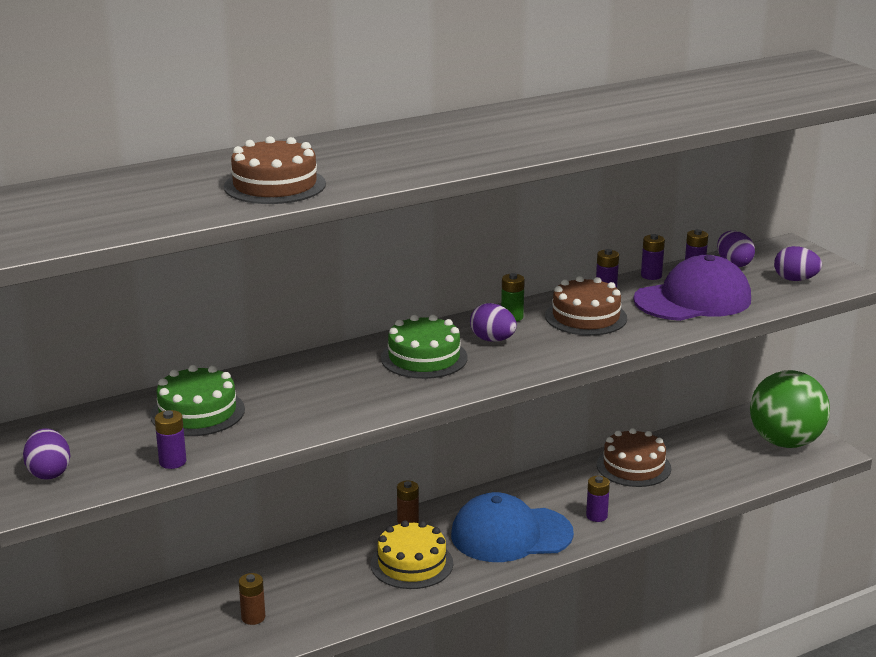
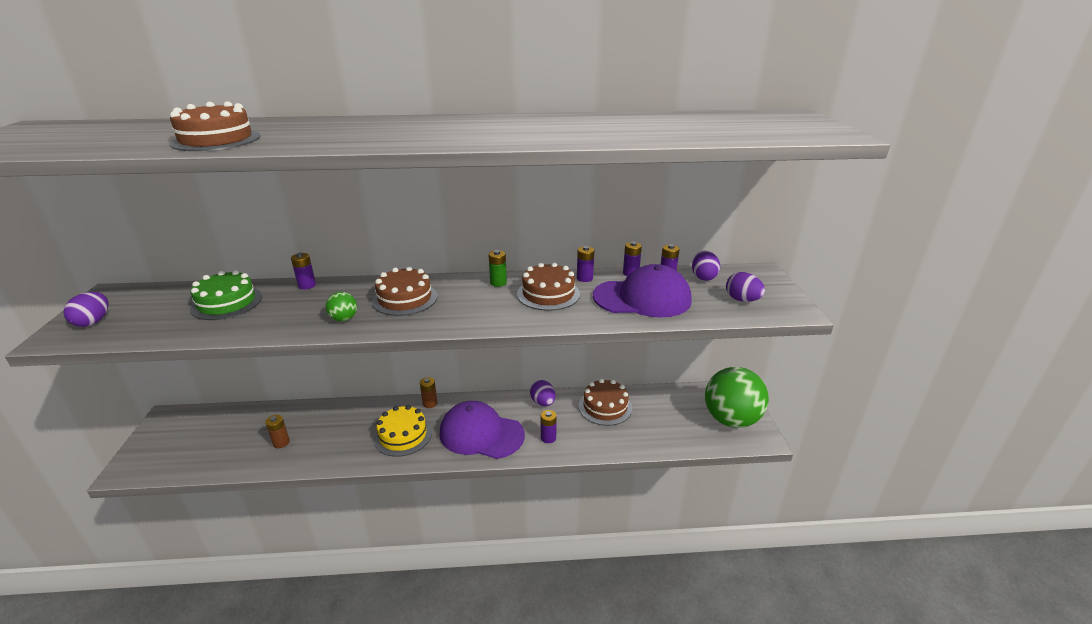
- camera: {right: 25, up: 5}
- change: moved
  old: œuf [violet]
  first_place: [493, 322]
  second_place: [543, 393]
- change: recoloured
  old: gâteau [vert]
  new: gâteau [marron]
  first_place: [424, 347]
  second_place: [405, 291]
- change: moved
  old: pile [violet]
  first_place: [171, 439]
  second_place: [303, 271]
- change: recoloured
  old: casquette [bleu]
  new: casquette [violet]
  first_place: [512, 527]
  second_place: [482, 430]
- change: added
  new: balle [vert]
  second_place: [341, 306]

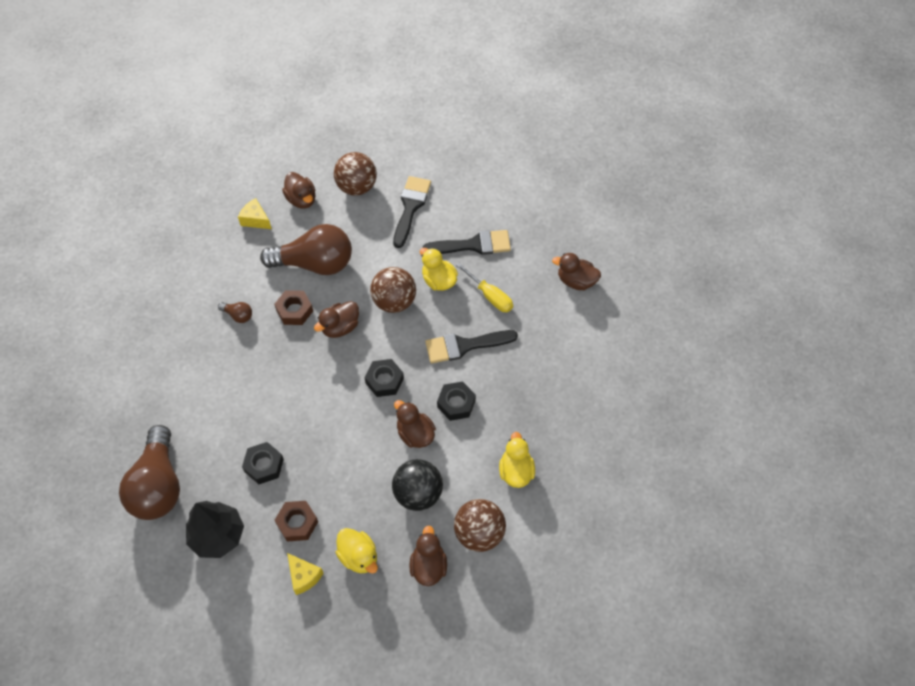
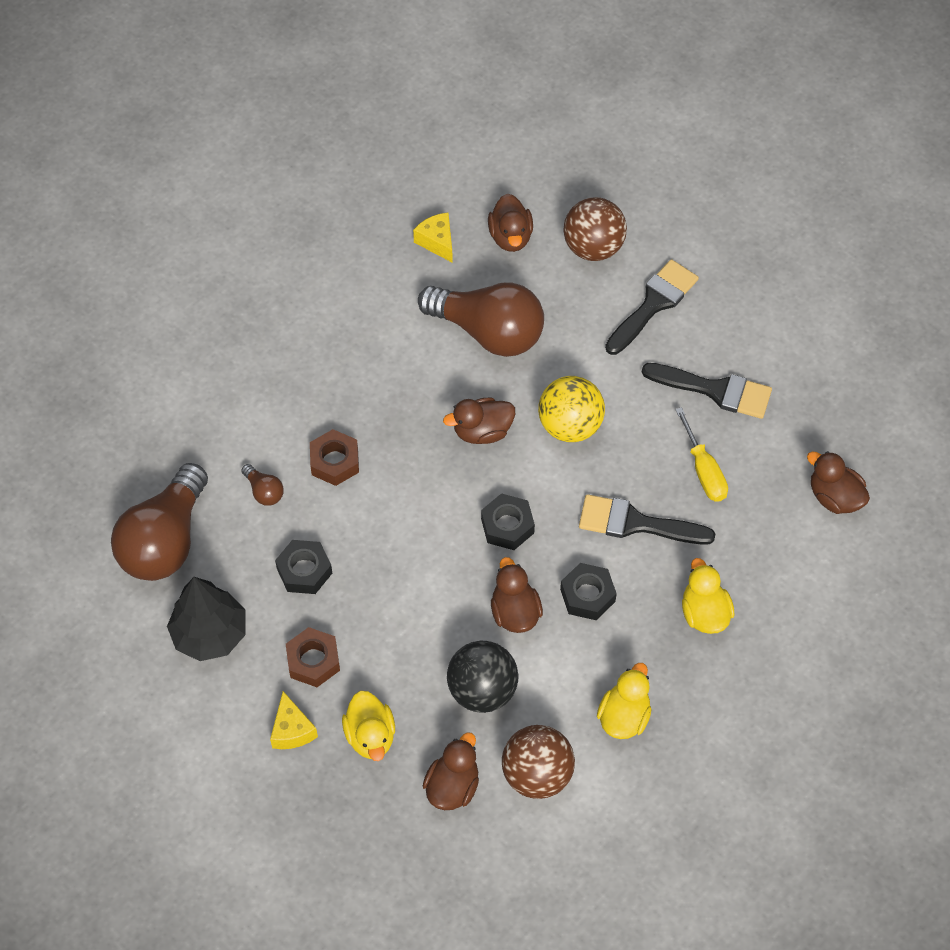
- camera: {right: 25, up: 0}
- change: moved
  old: canard [jaune]
  first_place: [439, 269]
  second_place: [708, 596]
- change: recoloured
  old: balle [marron]
  new: balle [jaune]
  first_place: [393, 290]
  second_place: [571, 409]
- change: moved
  old: écrou [marron]
  first_place: [293, 307]
  second_place: [334, 457]
- change: moved
  old: ampoule [marron]
  first_place: [235, 312]
  second_place: [262, 485]

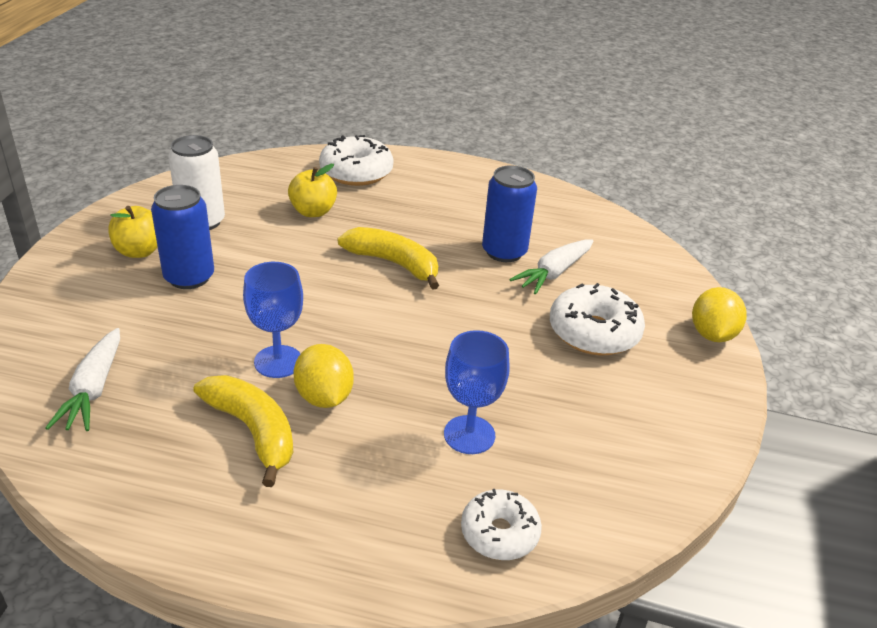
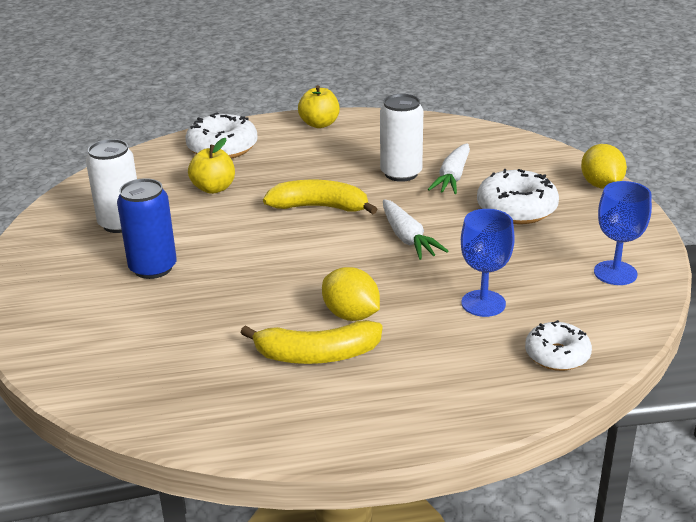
- camera: {right: -20, up: -5}
- change: recoloured
  old: canette [bleu]
  new: canette [blanc]
  first_place: [509, 213]
  second_place: [401, 138]
- change: moved
  old: pomme [jaune]
  first_place: [133, 232]
  second_place: [319, 106]
- change: moved
  old: verre à pied [bleu]
  first_place: [273, 320]
  second_place: [623, 233]
- change: moved
  old: carotte [blanc]
  first_place: [82, 379]
  second_place: [415, 229]
- change: turned
  old: banane [jaune]
  first_place: [243, 431]
  second_place: [311, 342]
  degrees: 150

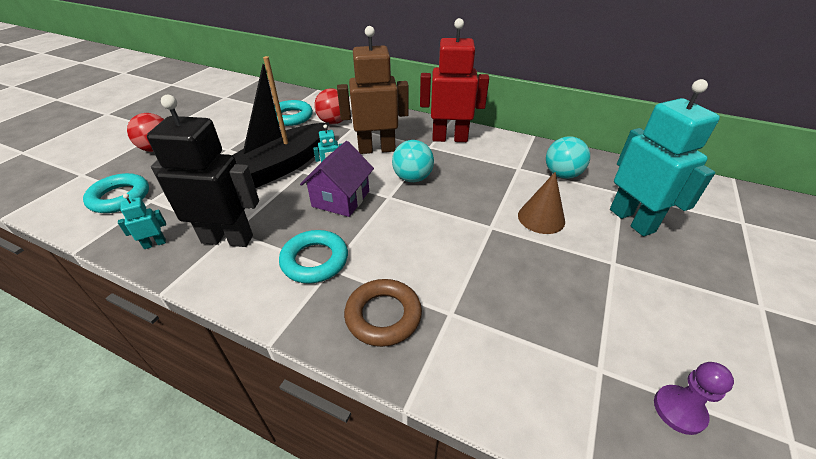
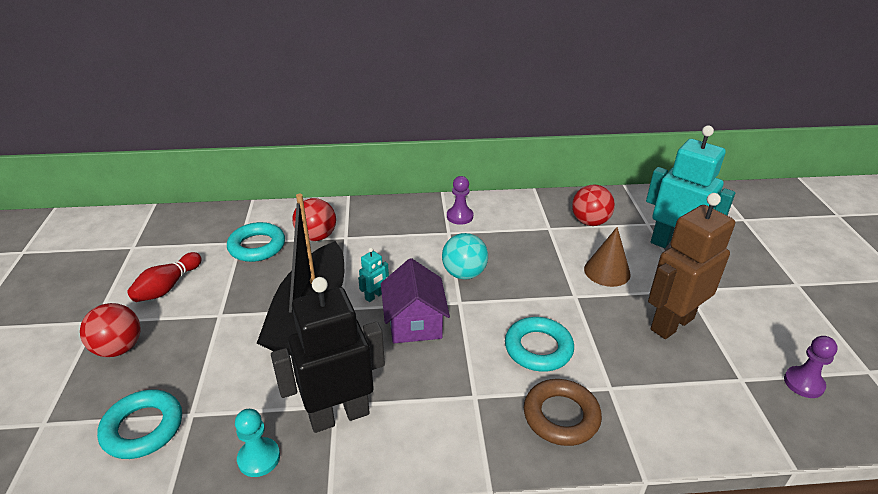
- camera: {right: -30, up: -5}
- change: replaced
  old: robot [rouge]
  new: pion [violet]
  first_place: [454, 80]
  second_place: [460, 200]
- change: moved
  old: robot [marron]
  first_place: [373, 90]
  second_place: [691, 266]
- change: recoloured
  old: balle [turquoise]
  new: balle [rouge]
  first_place: [568, 157]
  second_place: [593, 205]
- change: replaced
  old: robot [turquoise]
  new: pion [turquoise]
  first_place: [142, 221]
  second_place: [257, 443]
- change: moved
  old: anneau [turquoise]
  first_place: [313, 257]
  second_place: [539, 344]
- change: added
  new: quille [rouge]
  second_place: [164, 277]

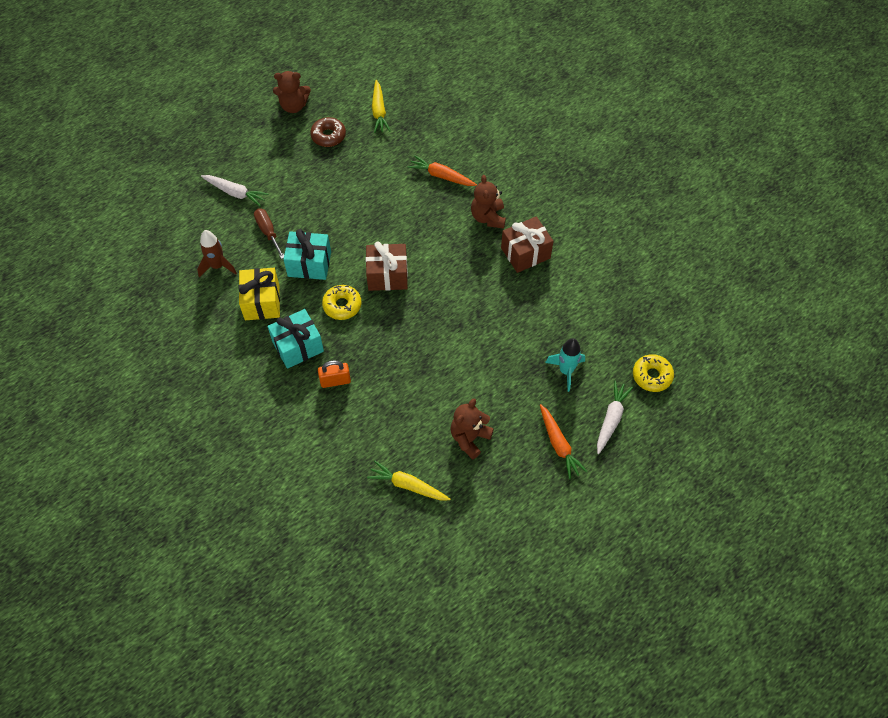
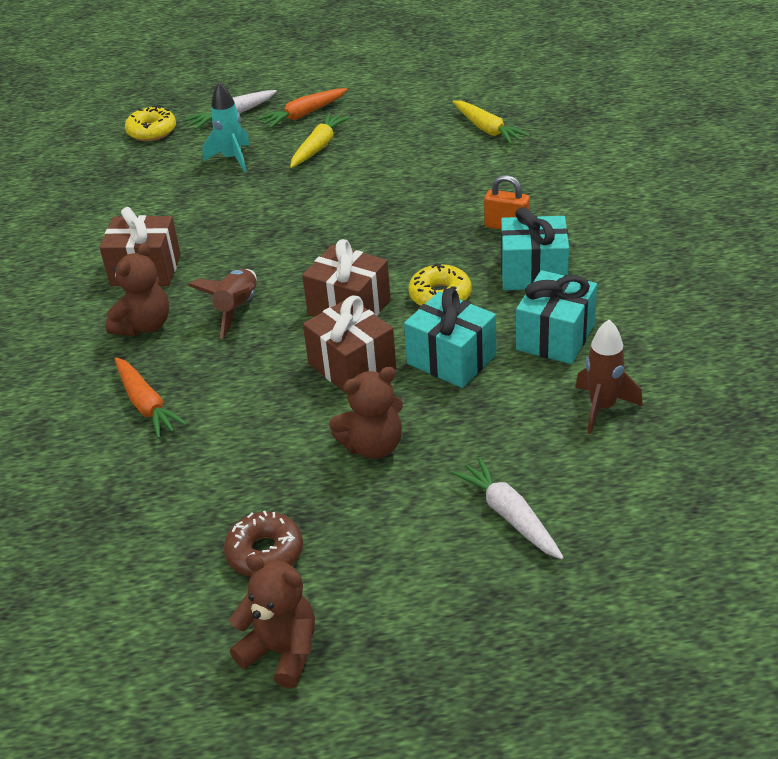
- camera: {right: -145, up: -20}
- change: moved
  old: carotte [jaune]
  first_place: [381, 106]
  second_place: [320, 140]
- change: removed
  old: tournevis [marron]
  first_place: [269, 234]
- change: recoloured
  old: cadeau [jaune]
  new: cadeau [turquoise]
  first_place: [259, 294]
  second_place: [556, 317]
- change: moved
  old: ours en peluche [marron]
  first_place: [472, 429]
  second_place: [366, 413]
- change: turned
  old: carotte [orange]
  first_place: [563, 441]
  second_place: [302, 108]
  degrees: -135
- change: added
  new: fusée [marron]
  second_place: [222, 304]
- change: added
  new: cadeau [marron]
  second_place: [349, 344]

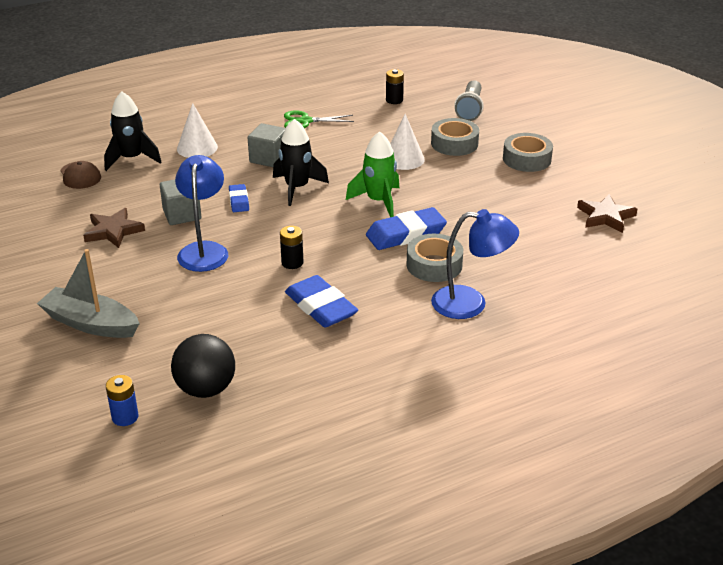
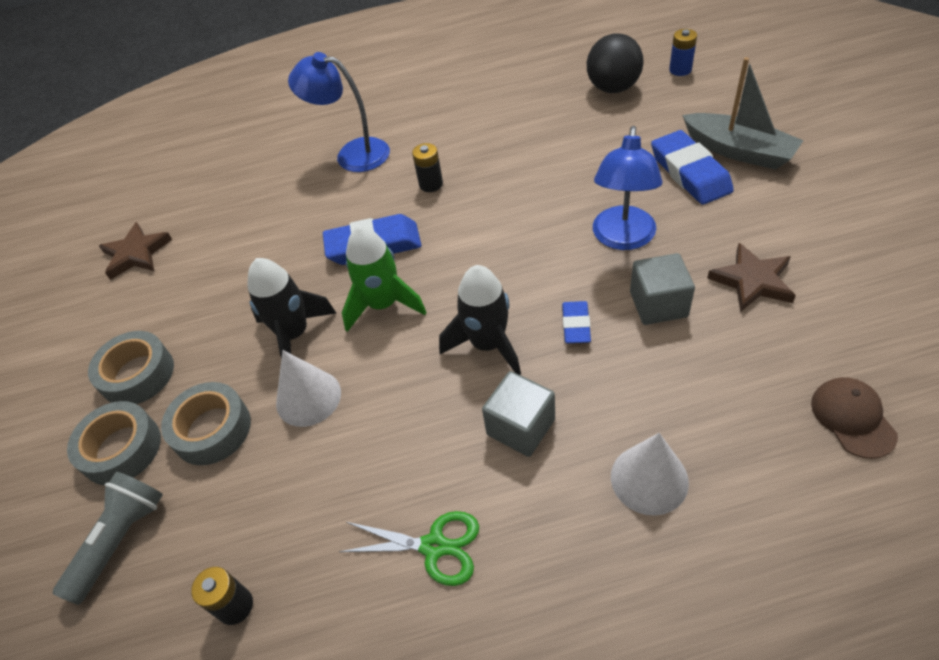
- camera: {right: -160, up: 15}
- change: moved
  old: fusée [noir]
  first_place: [133, 131]
  second_place: [291, 308]
- change: moved
  old: pile [noir]
  first_place: [291, 247]
  second_place: [427, 167]
- change: moved
  old: ruban adhésif [gris]
  first_place: [434, 258]
  second_place: [114, 443]
- change: moved
  old: gomme [bleu]
  first_place: [321, 301]
  second_place: [692, 167]

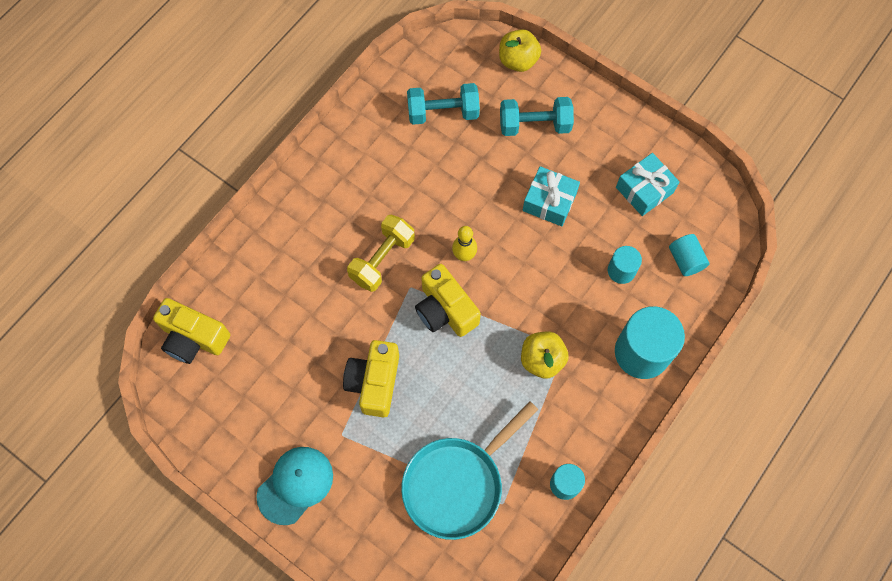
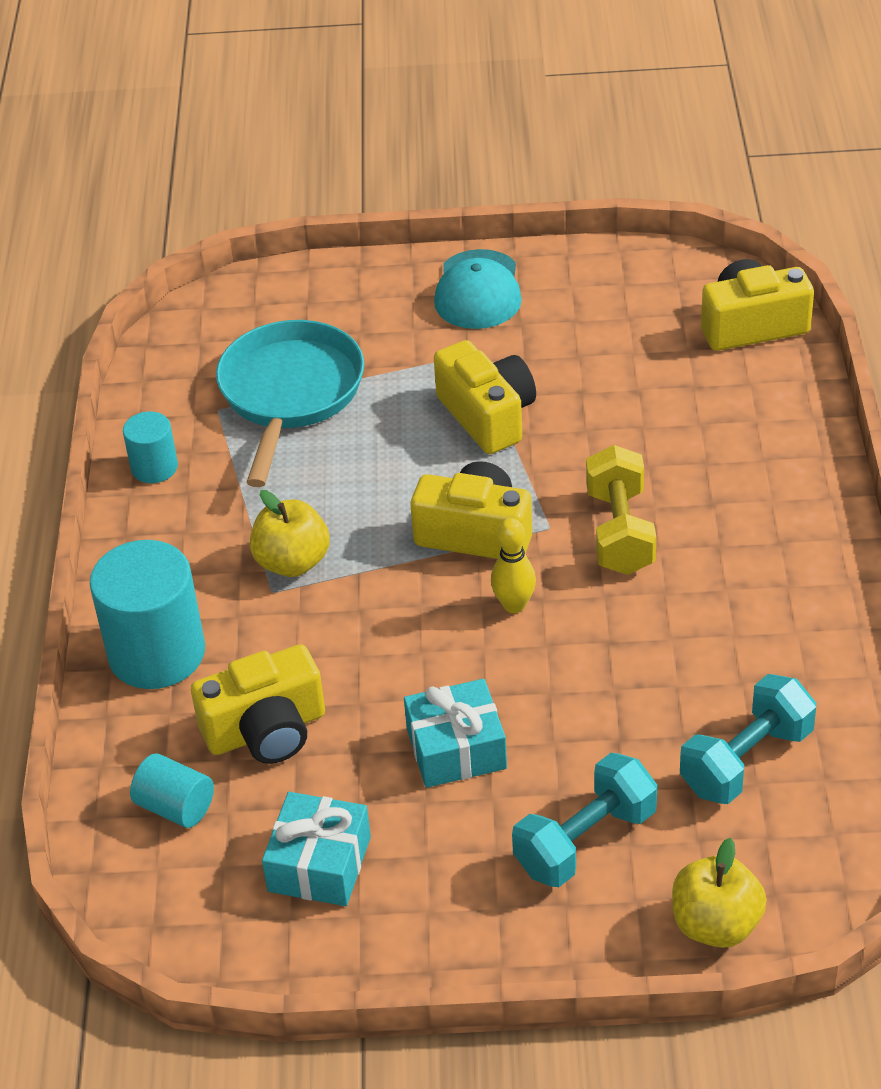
- camera: {right: 145, up: -25}
- change: replaced
  old: cylindre [turquoise]
  new: appareil photo [jaune]
  first_place: [625, 265]
  second_place: [258, 704]

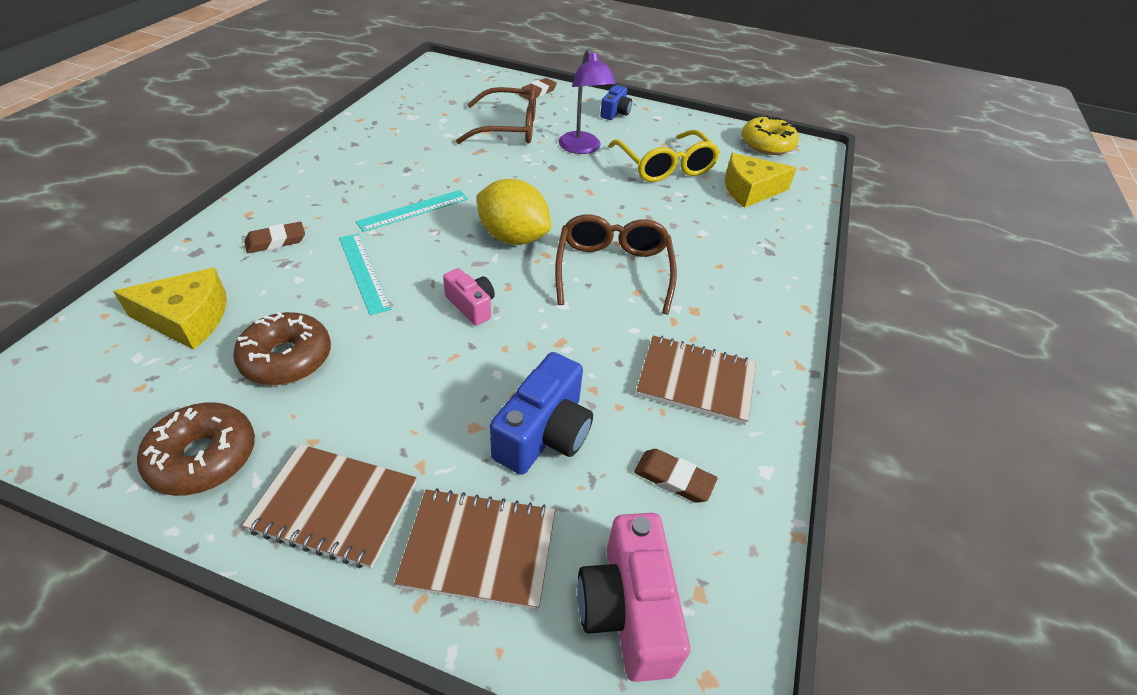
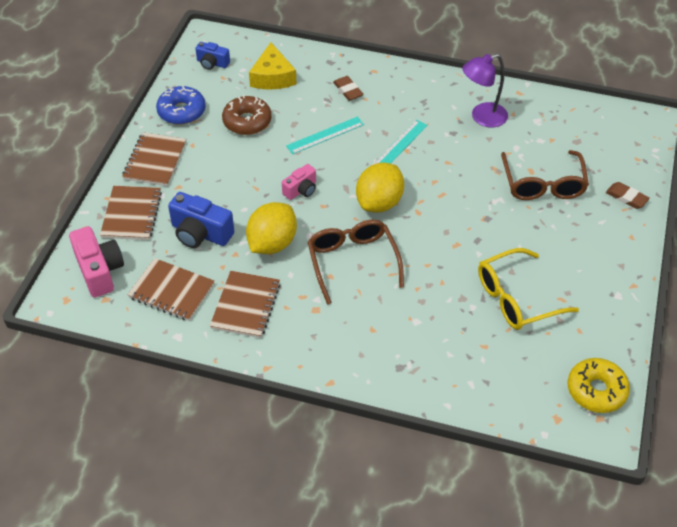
- camera: {right: 90, up: 5}
- change: moved
  old: lampe [violet]
  first_place: [587, 101]
  second_place: [485, 90]
- change: moved
  old: appareil photo [bleu]
  first_place: [616, 102]
  second_place: [212, 56]
- change: removed
  old: fromage [jaune]
  first_place: [761, 180]
- change: turned
  old: règle [turquoise]
  first_place: [411, 211]
  second_place: [400, 142]
  degrees: 75
- change: turned
  old: lunettes [marron]
  first_place: [616, 264]
  second_place: [356, 262]
  degrees: -105
- change: recoloured
  old: beignet [marron]
  new: beignet [bleu]
  first_place: [196, 449]
  second_place: [181, 105]
- change: replaced
  old: gomme [marron]
  new: carnet [marron]
  first_place: [676, 476]
  second_place: [171, 289]
- change: turned
  old: appareil photo [rose]
  first_place: [633, 597]
  second_place: [96, 261]
  degrees: 75
- change: added
  new: citron [jaune]
  second_place: [271, 228]

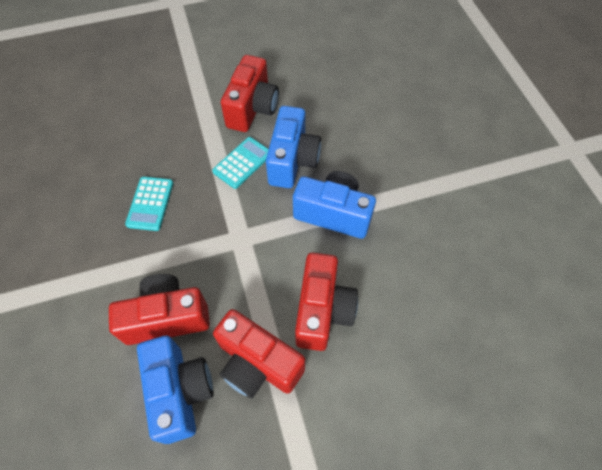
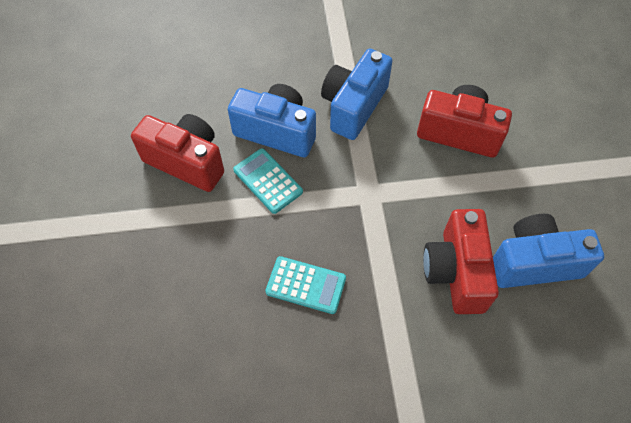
- camera: {right: -80, up: 0}
- change: removed
  old: appareil photo [rouge]
  first_place: [259, 354]

